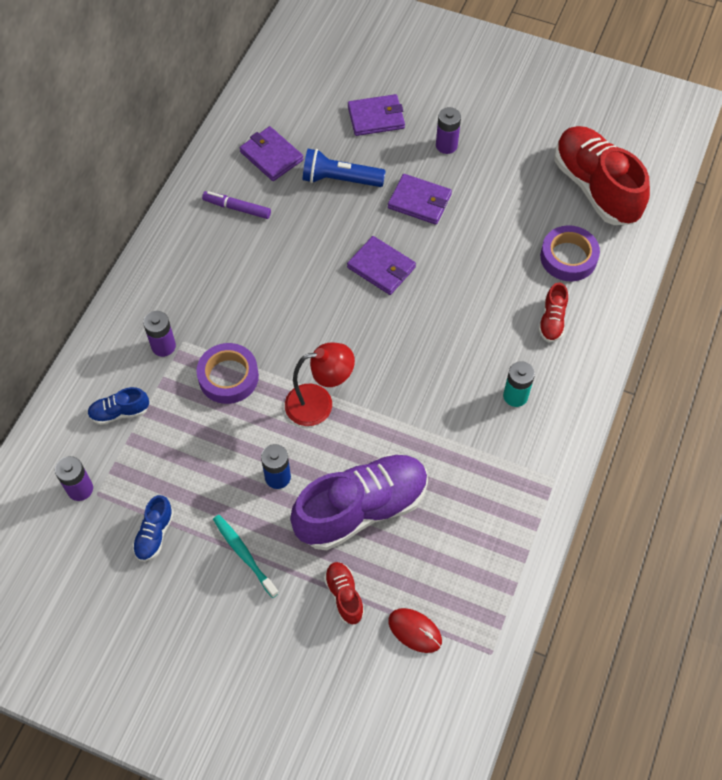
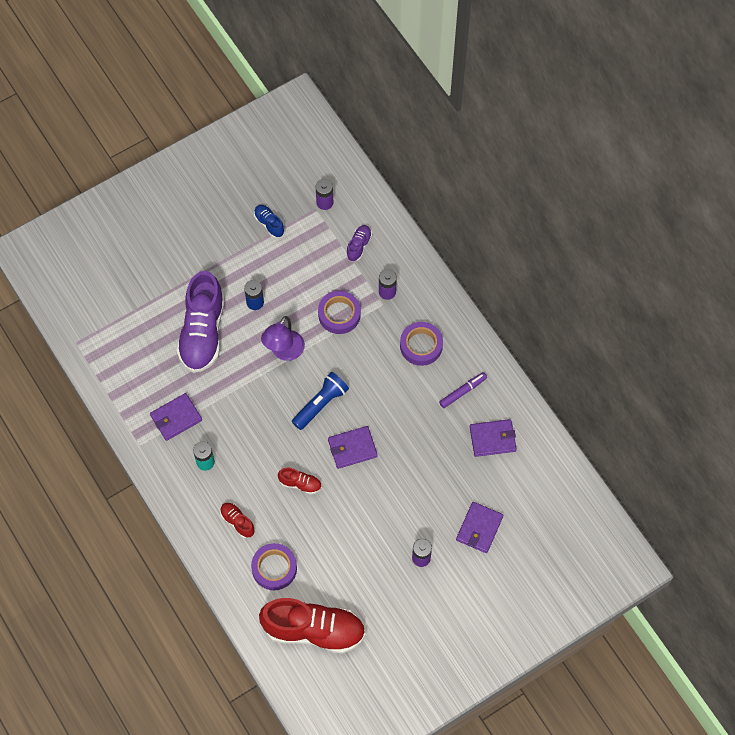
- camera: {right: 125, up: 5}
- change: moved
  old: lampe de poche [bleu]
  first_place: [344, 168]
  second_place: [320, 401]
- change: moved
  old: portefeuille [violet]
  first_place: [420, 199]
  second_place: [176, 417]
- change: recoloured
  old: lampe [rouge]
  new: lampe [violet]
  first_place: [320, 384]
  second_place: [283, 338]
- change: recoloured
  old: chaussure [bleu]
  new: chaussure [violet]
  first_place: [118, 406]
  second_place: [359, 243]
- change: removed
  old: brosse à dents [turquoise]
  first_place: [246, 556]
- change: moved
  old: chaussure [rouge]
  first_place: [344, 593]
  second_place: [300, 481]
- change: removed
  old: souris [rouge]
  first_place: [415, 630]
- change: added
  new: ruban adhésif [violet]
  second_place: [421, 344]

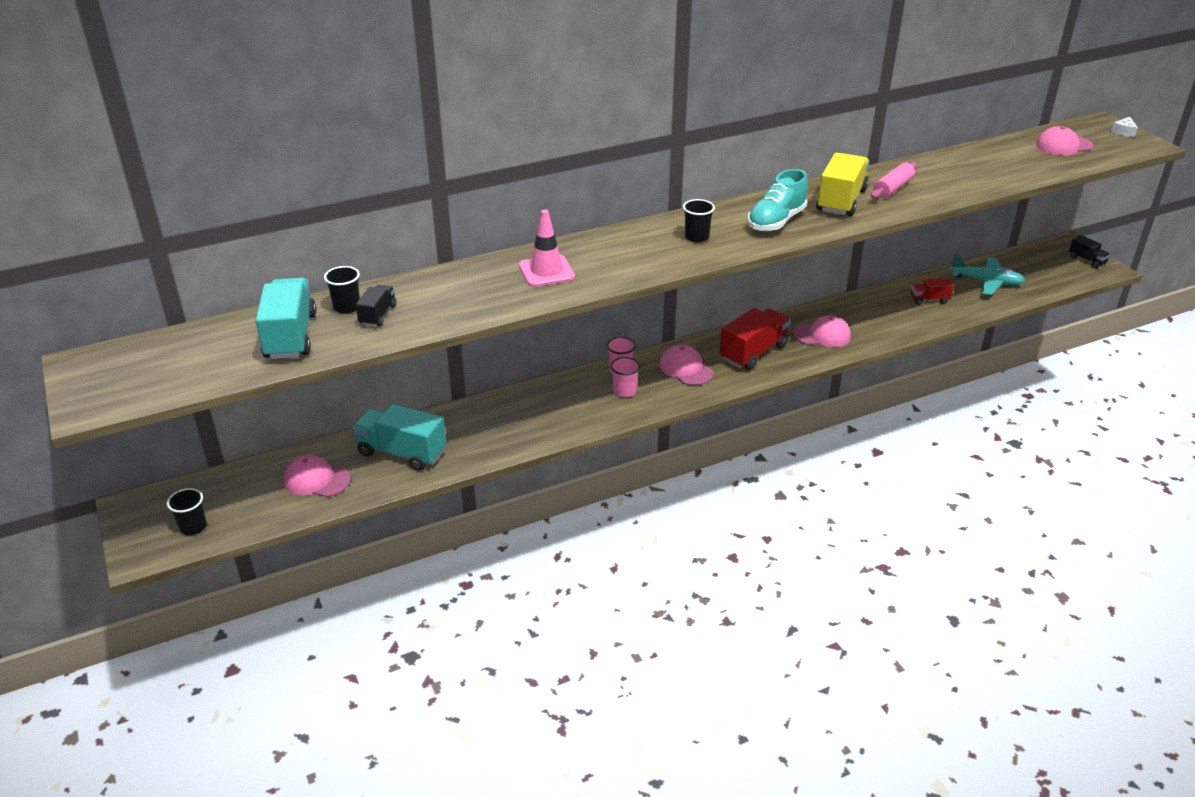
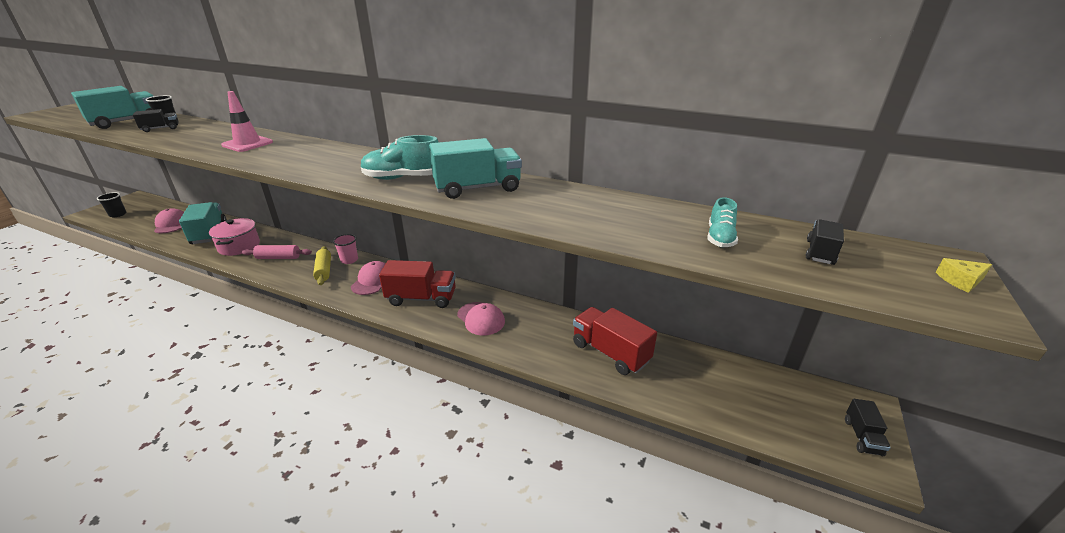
- camera: {right: 50, up: -5}
- change: recoloured
  old: fromage [blanc]
  new: fromage [jaune]
  first_place: [1124, 127]
  second_place: [964, 275]
- change: replaced
  old: casquette [rose]
  new: camion [noir]
  first_place: [1065, 140]
  second_place: [825, 242]
- change: recoloured
  old: camion [jaune]
  new: camion [turquoise]
  first_place: [842, 184]
  second_place: [475, 168]
- change: moved
  old: rouleau à pâtisserie [rose]
  first_place: [894, 180]
  second_place: [277, 252]
- change: removed
  old: gobelet [noir]
  first_place: [699, 220]
- change: removed
  old: avion [turquoise]
  first_place: [987, 274]
- change: resized
  old: camion [rouge]
  first_place: [932, 291]
  second_place: [615, 341]
  factor: 1.89
- change: replaced
  old: gobelet [rose]
  new: rouleau à pâtisserie [jaune]
  first_place: [625, 377]
  second_place: [322, 265]
- change: added
  new: chaussure [turquoise]
  second_place: [722, 222]
- change: added
  new: marmite [rose]
  second_place: [234, 237]

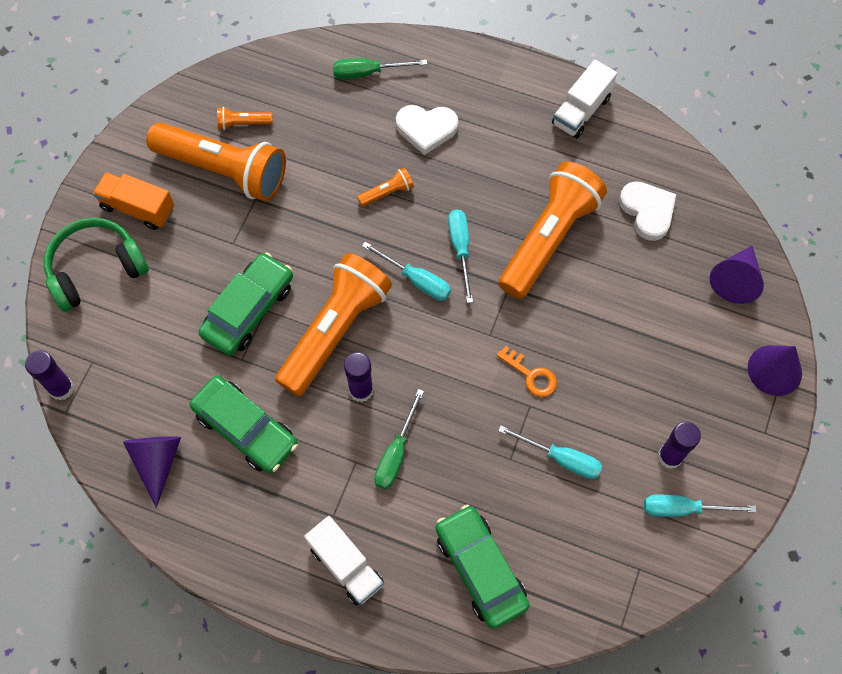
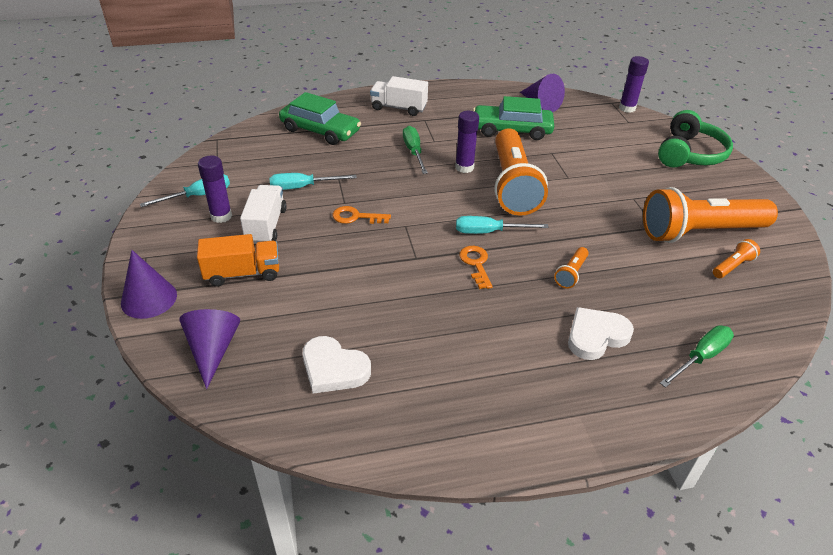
- camera: {right: 145, up: -25}
- change: moved
  old: camion [blanc]
  first_place: [584, 99]
  second_place: [263, 214]
- change: removed
  old: lampe de poche [orange]
  first_place: [552, 230]
- change: moved
  old: camion [orange]
  first_place: [133, 201]
  second_place: [238, 260]
- change: replaced
  old: tournevis [turquoise]
  new: clé [orange]
  first_place: [460, 256]
  second_place: [475, 267]
- change: removed
  old: voiture [vert]
  first_place: [245, 304]

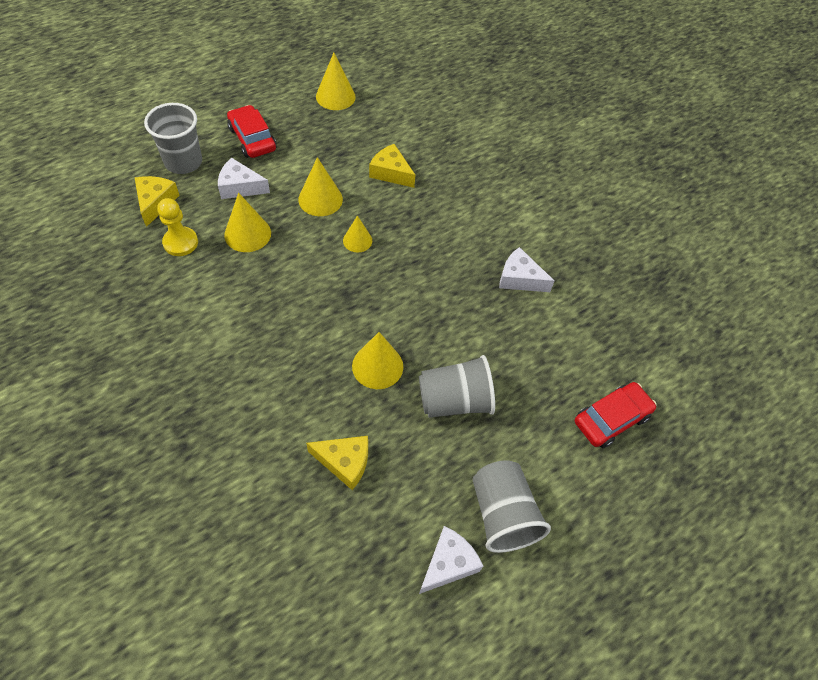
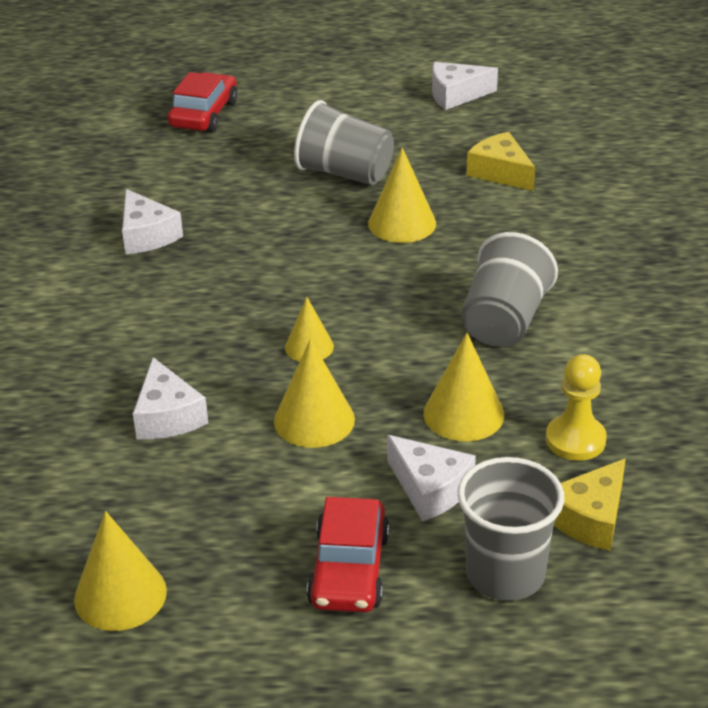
- camera: {right: -140, up: -20}
- change: recoloured
  old: fromage [jaune]
  new: fromage [blanc]
  first_place: [392, 166]
  second_place: [170, 398]
- change: turned
  old: voiture [rouge]
  first_place: [615, 415]
  second_place: [203, 102]
  degrees: 105
- change: moved
  old: gobelet [gris]
  first_place: [512, 506]
  second_place: [509, 289]

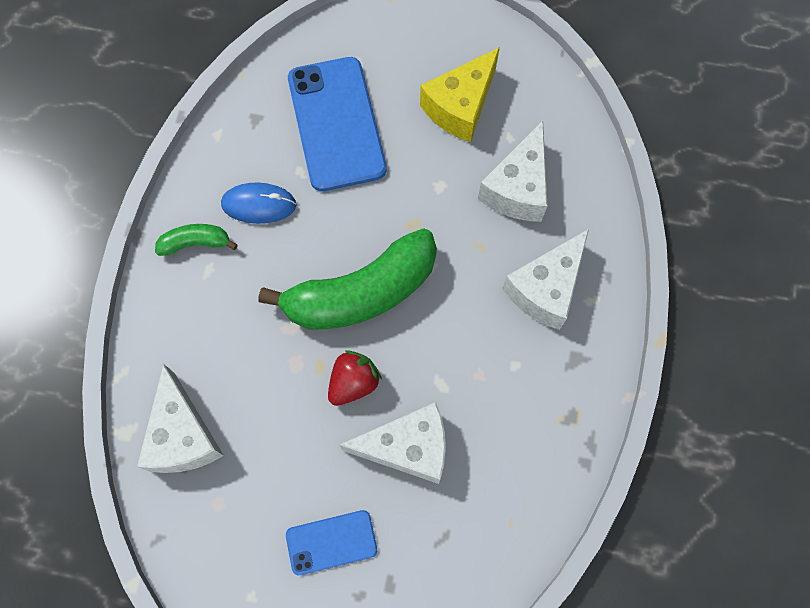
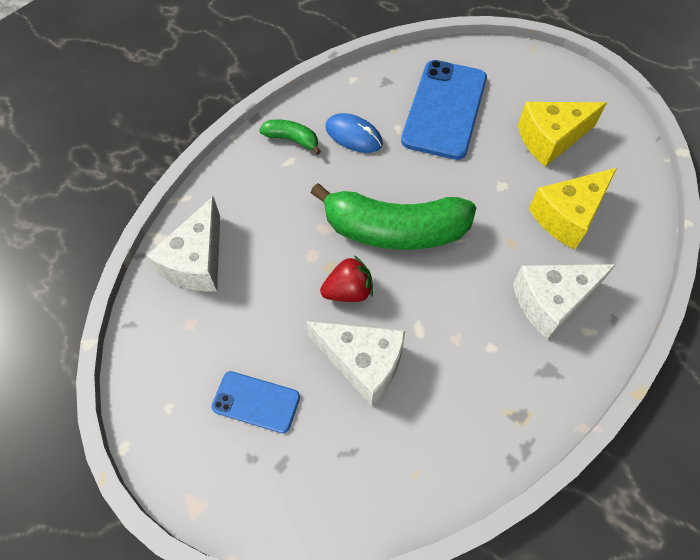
- camera: {right: 30, up: -10}
- change: recoloured
  old: fromage [blanc]
  new: fromage [jaune]
  first_place: [513, 171]
  second_place: [573, 209]

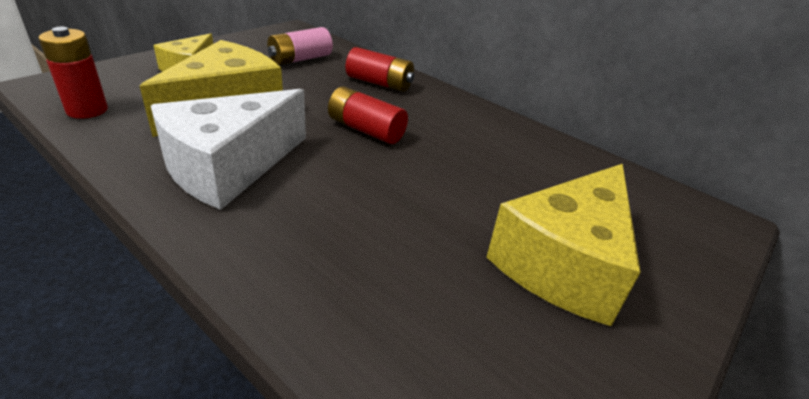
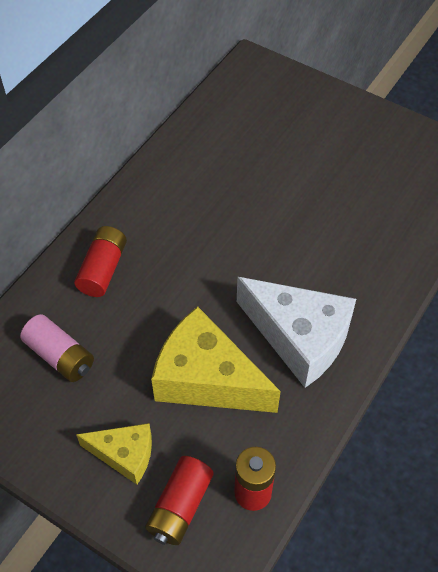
- camera: {right: -95, up: 20}
- change: moved
  old: pile [rouge]
  first_place: [368, 115]
  second_place: [179, 500]
- change: removed
  old: fromage [jaune]
  first_place: [564, 245]

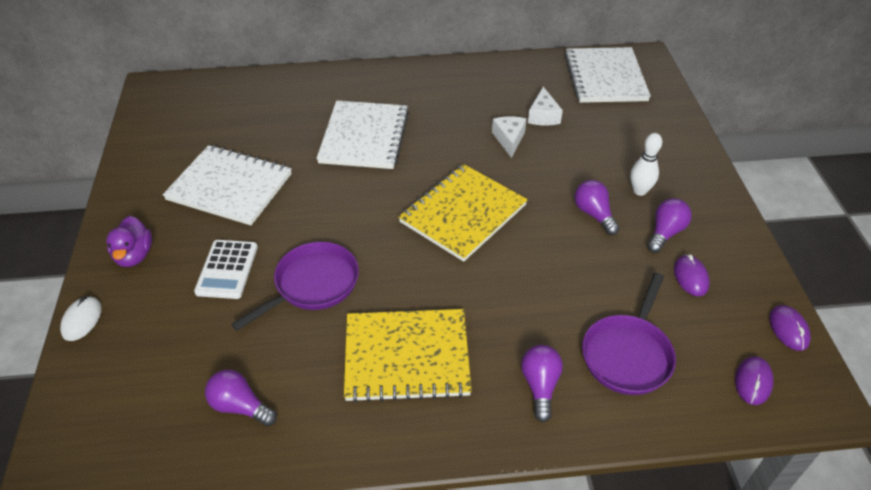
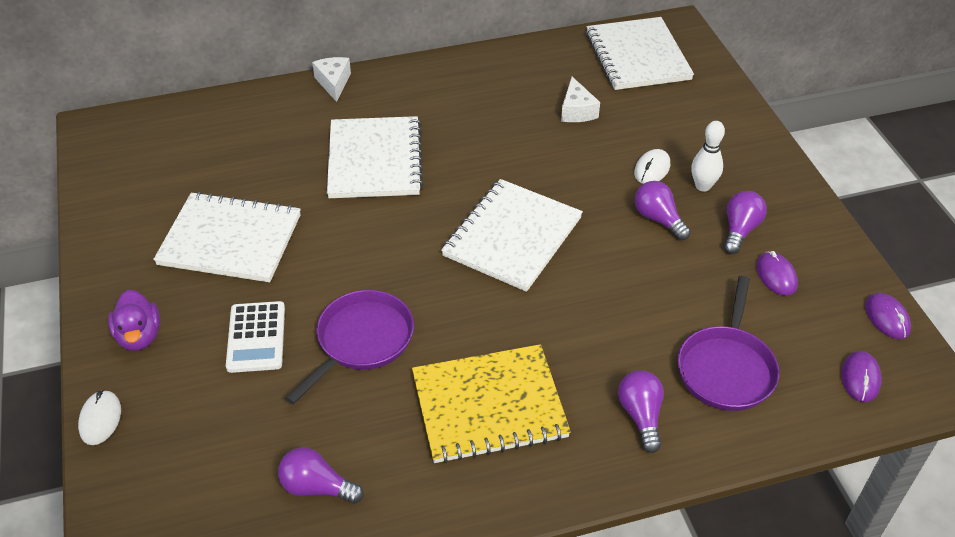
- camera: {right: -10, up: 0}
- change: moved
  old: fromage [blanc]
  first_place: [509, 137]
  second_place: [331, 79]
- change: recoloured
  old: carnet [jaune]
  new: carnet [blanc]
  first_place: [463, 213]
  second_place: [512, 235]
- change: added
  new: souris [blanc]
  second_place: [652, 166]

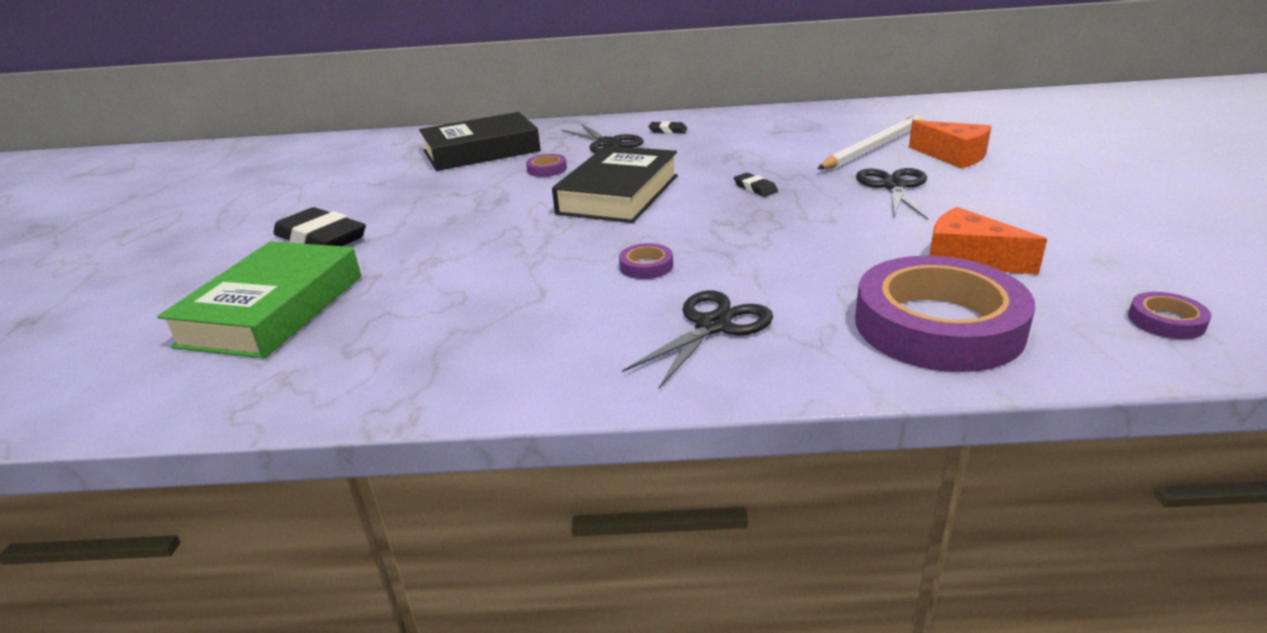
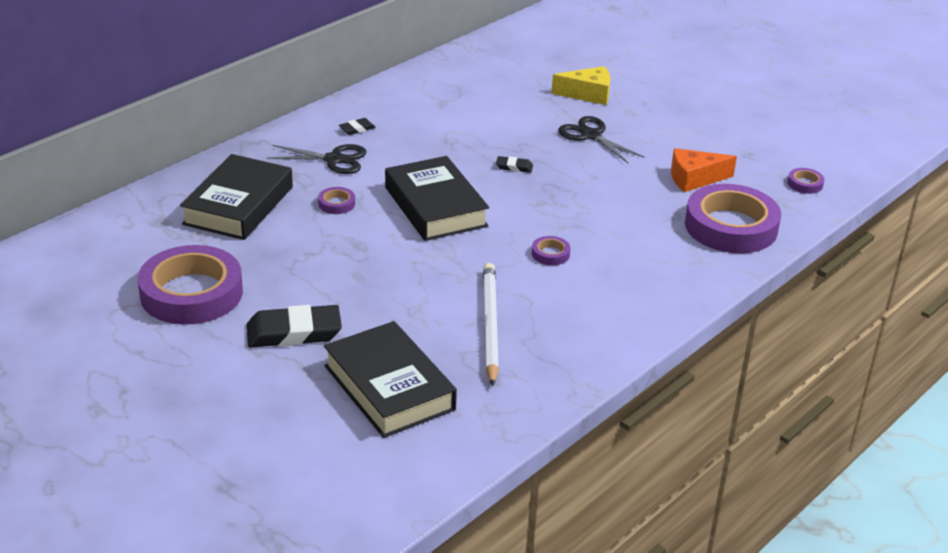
- camera: {right: -50, up: 5}
- change: moved
  old: crayon [blanc]
  first_place: [870, 141]
  second_place: [491, 324]
- change: recoloured
  old: fromage [orange]
  new: fromage [jaune]
  first_place: [950, 144]
  second_place: [581, 85]
- change: recoloured
  old: livre [vert]
  new: livre [noir]
  first_place: [259, 300]
  second_place: [390, 379]
- change: removed
  old: ciseaux [noir]
  first_place: [697, 339]
- change: added
  new: ruban adhésif [violet]
  second_place: [190, 285]

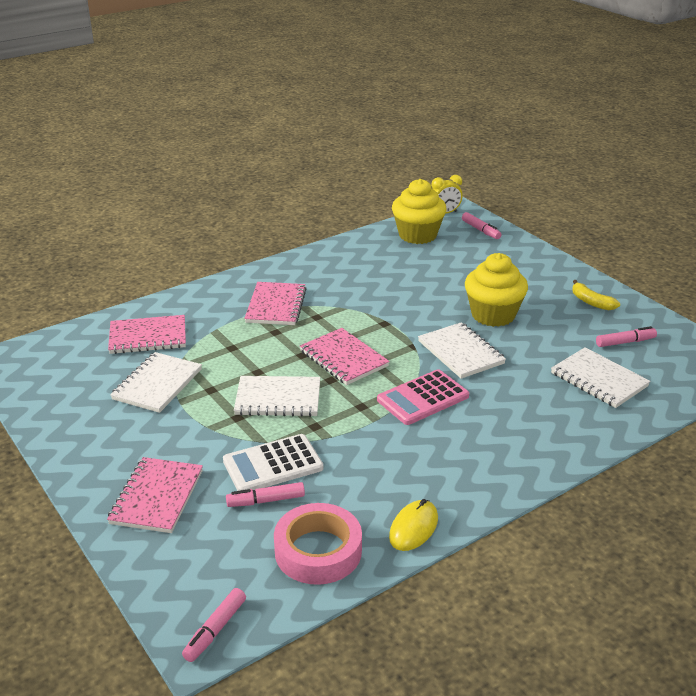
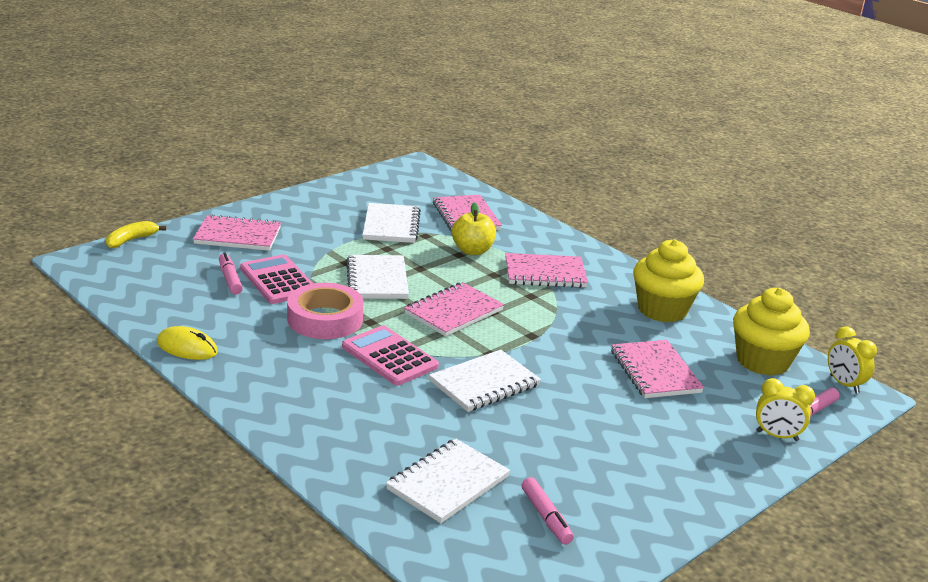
- camera: {right: 80, up: -5}
- change: moved
  old: muffin [jaune]
  first_place: [496, 290]
  second_place: [668, 281]
- change: moved
  old: banane [jaune]
  first_place: [596, 295]
  second_place: [136, 234]
- change: turned
  old: carnet [blanc]
  first_place: [156, 382]
  second_place: [392, 223]
  degrees: 75
- change: recoloured
  old: calculatrice [blanc]
  new: calculatrice [rose]
  first_place: [273, 462]
  second_place: [276, 279]
- change: moved
  old: ruban adhésif [rose]
  first_place: [318, 544]
  second_place: [325, 311]
- change: removed
  old: feutre [rose]
  first_place: [214, 625]
- change: added
  new: pomme [jaune]
  second_place: [474, 228]
- change: added
  new: carnet [rose]
  second_place: [657, 369]
- change: added
  new: réveil [jaune]
  second_place: [785, 409]

